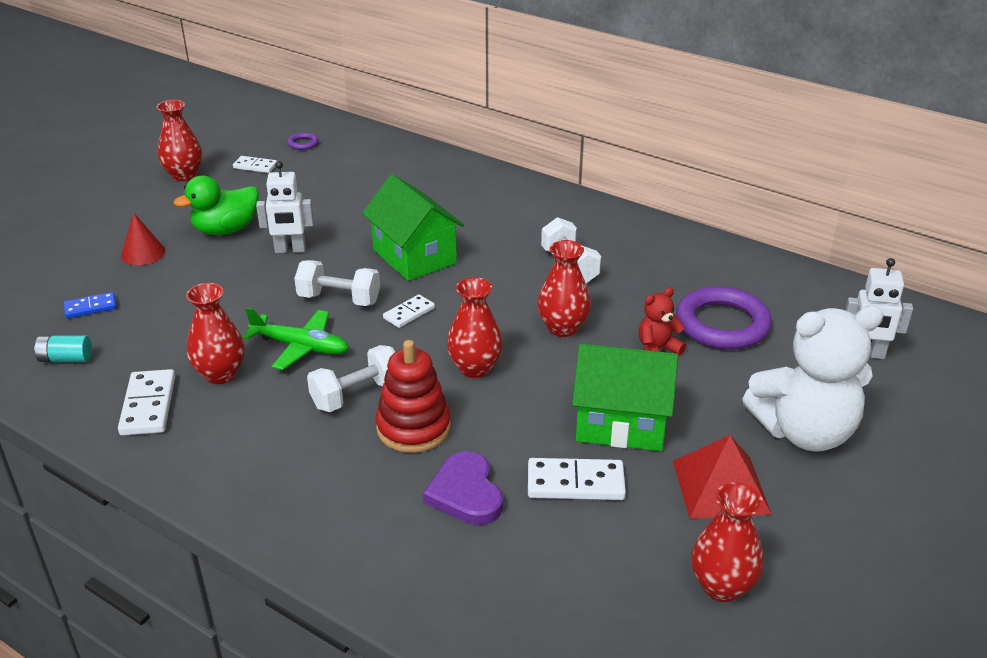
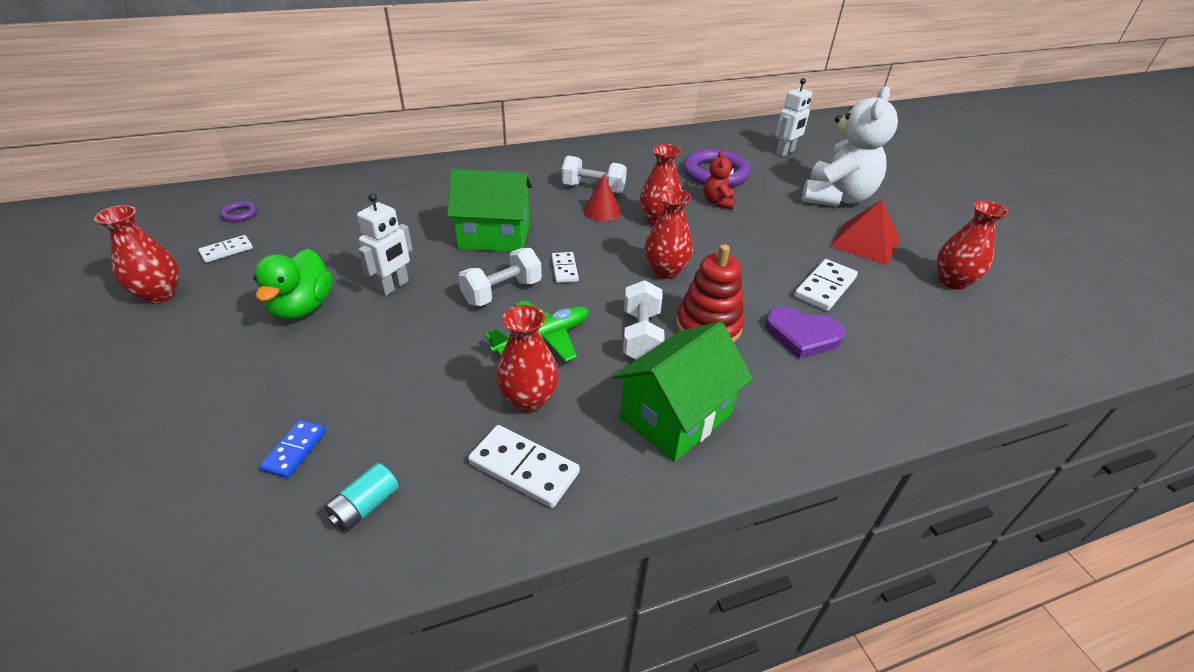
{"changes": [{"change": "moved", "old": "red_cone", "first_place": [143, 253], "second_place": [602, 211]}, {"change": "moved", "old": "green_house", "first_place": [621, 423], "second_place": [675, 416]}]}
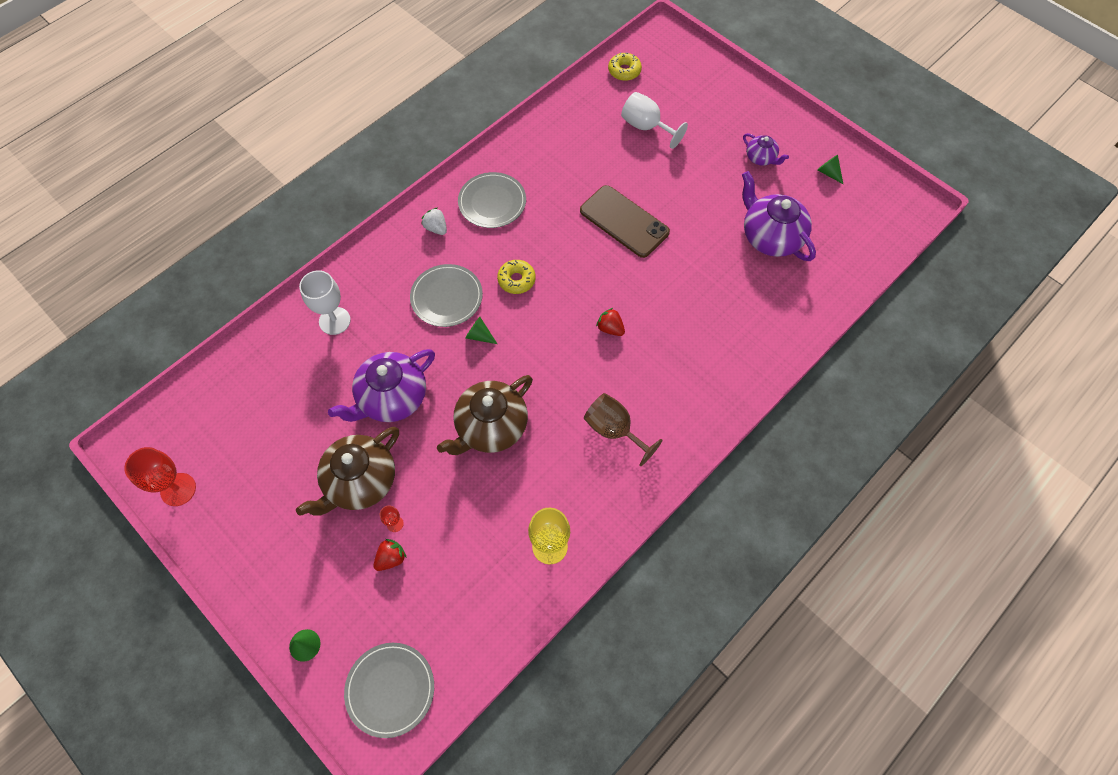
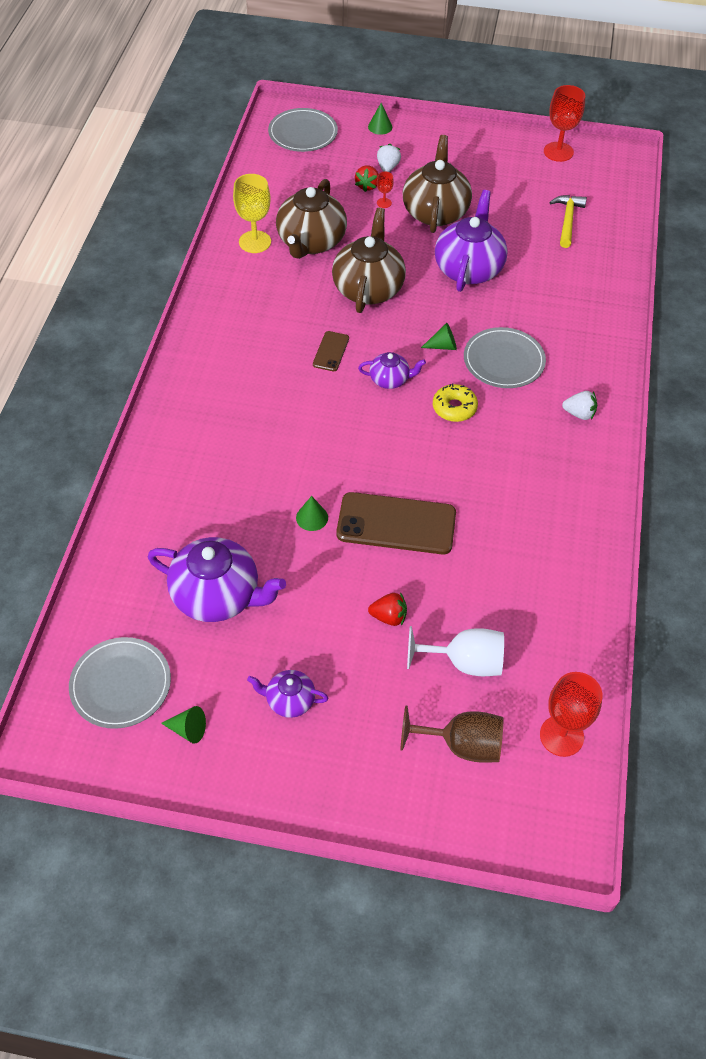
{"changes": [{"change": "removed", "old": "white_goblet", "first_place": [334, 321]}, {"change": "moved", "old": "grey_plate", "first_place": [492, 202], "second_place": [121, 684]}, {"change": "moved", "old": "brown_goblet", "first_place": [614, 430], "second_place": [462, 745]}, {"change": "moved", "old": "red_strawberry", "first_place": [610, 328], "second_place": [389, 617]}, {"change": "replaced", "old": "yellow_donut", "new": "red_goblet", "first_place": [624, 71], "second_place": [561, 736]}, {"change": "added", "new": "brown_teapot", "second_place": [311, 242]}, {"change": "added", "new": "green_cone", "second_place": [312, 517]}, {"change": "added", "new": "brown_phone", "second_place": [331, 351]}, {"change": "added", "new": "purple_teapot", "second_place": [390, 380]}, {"change": "added", "new": "white_strawberry", "second_place": [388, 167]}, {"change": "added", "new": "yellow_hammer", "second_place": [567, 220]}]}
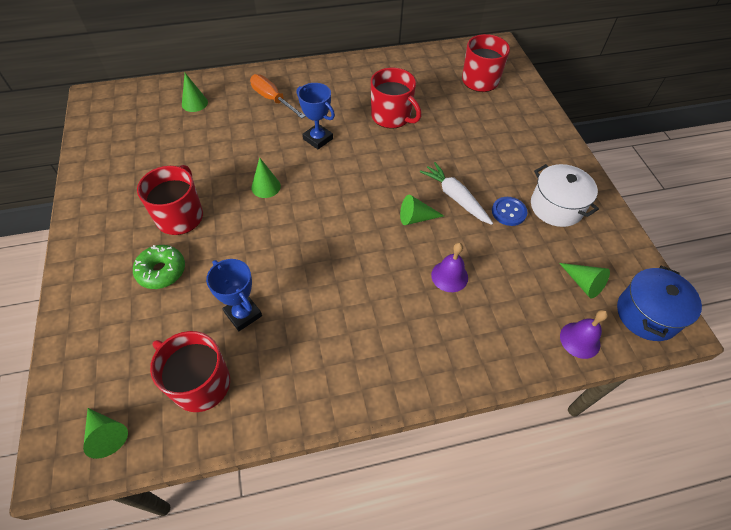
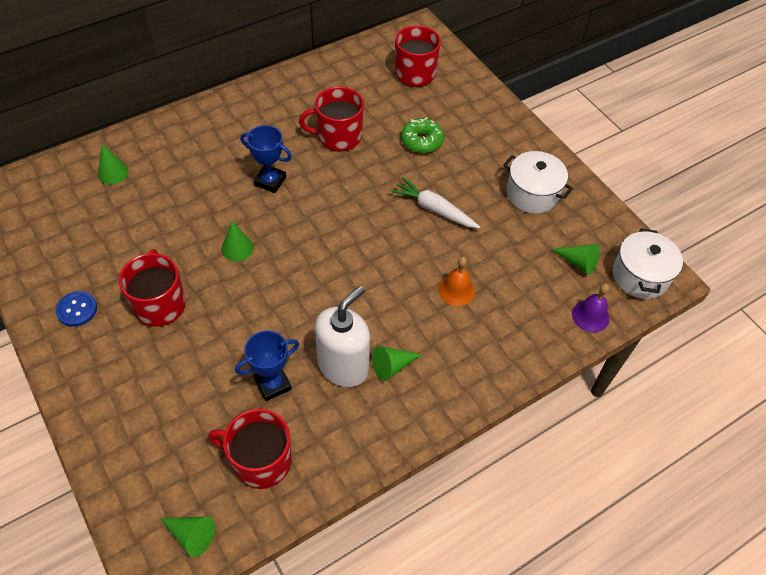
{"changes": [{"change": "moved", "old": "green_donut", "first_place": [161, 271], "second_place": [422, 141]}, {"change": "turned", "old": "blue_trophy", "first_place": [243, 314], "second_place": [273, 384], "degrees": -60}, {"change": "removed", "old": "orange_screwdriver", "first_place": [272, 99]}, {"change": "turned", "old": "red_mug", "first_place": [391, 116], "second_place": [338, 136], "degrees": 150}, {"change": "moved", "old": "green_cone", "first_place": [416, 218], "second_place": [392, 366]}, {"change": "recoloured", "old": "purple_bell", "new": "orange_bell", "first_place": [449, 276], "second_place": [456, 290]}, {"change": "moved", "old": "blue_button", "first_place": [508, 212], "second_place": [77, 309]}, {"change": "recoloured", "old": "blue_pot", "new": "white_pot", "first_place": [647, 314], "second_place": [640, 276]}, {"change": "added", "new": "white_soap_dispenser", "second_place": [343, 366]}]}
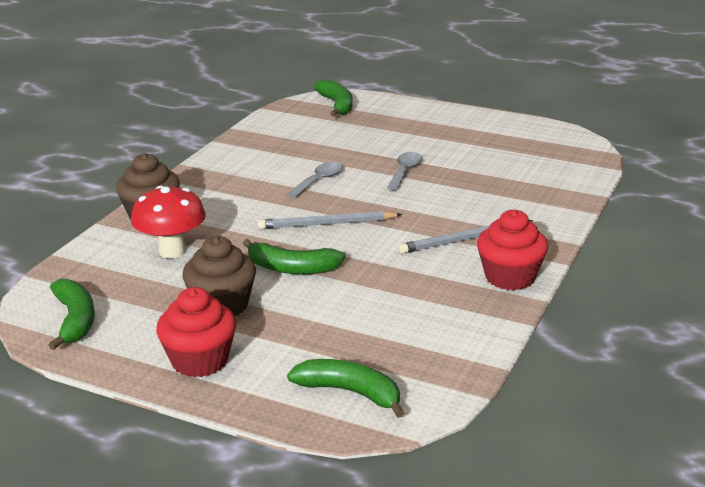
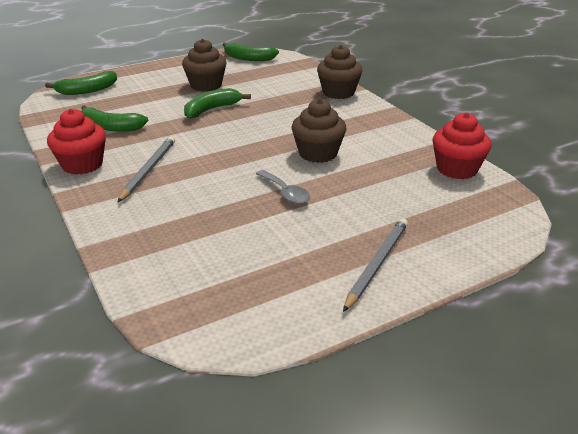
{"changes": [{"change": "removed", "old": "red_mushroom", "first_place": [172, 251]}, {"change": "moved", "old": "red_cupcake", "first_place": [200, 361], "second_place": [456, 169]}, {"change": "moved", "old": "grey_pencil", "first_place": [327, 224], "second_place": [377, 264]}, {"change": "replaced", "old": "grey_spoon", "new": "brown_cupcake", "first_place": [319, 180], "second_place": [318, 153]}, {"change": "moved", "old": "green_banana", "first_place": [337, 105], "second_place": [110, 127]}]}
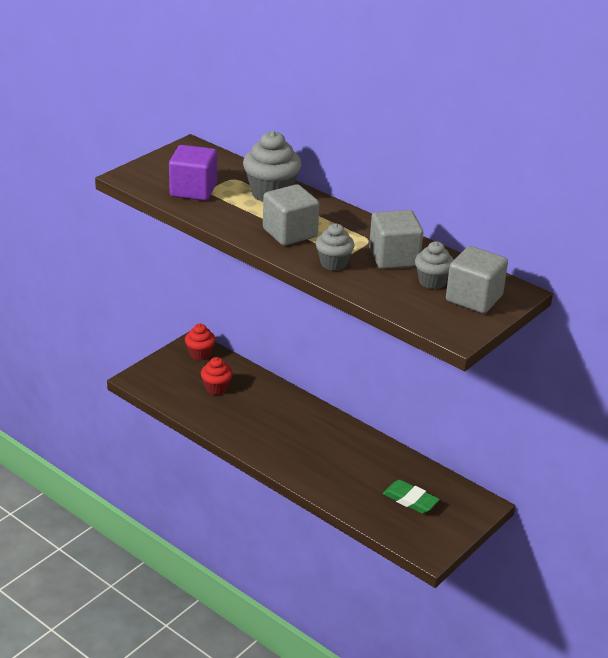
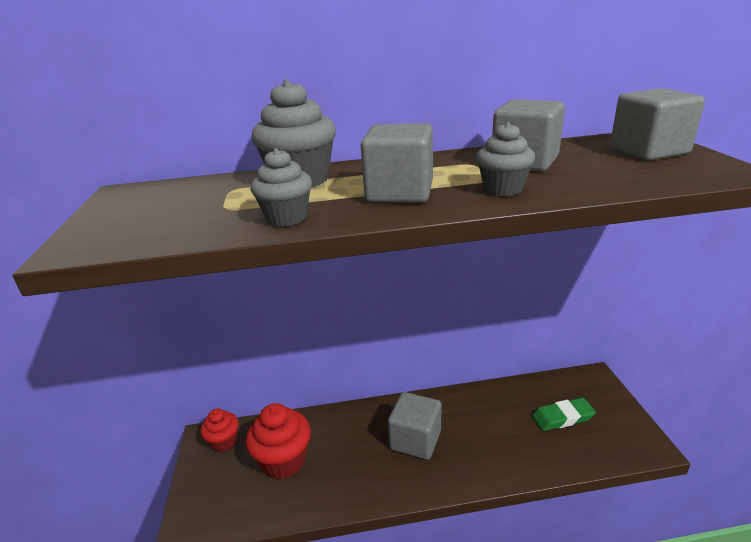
{"changes": [{"change": "removed", "old": "purple_cube", "first_place": [193, 190]}, {"change": "resized", "old": "red_cupcake", "first_place": [216, 388], "second_place": [284, 461], "factor": 1.63}, {"change": "moved", "old": "grey_cupcake", "first_place": [432, 282], "second_place": [287, 218]}, {"change": "added", "new": "grey_cube", "second_place": [415, 440]}]}
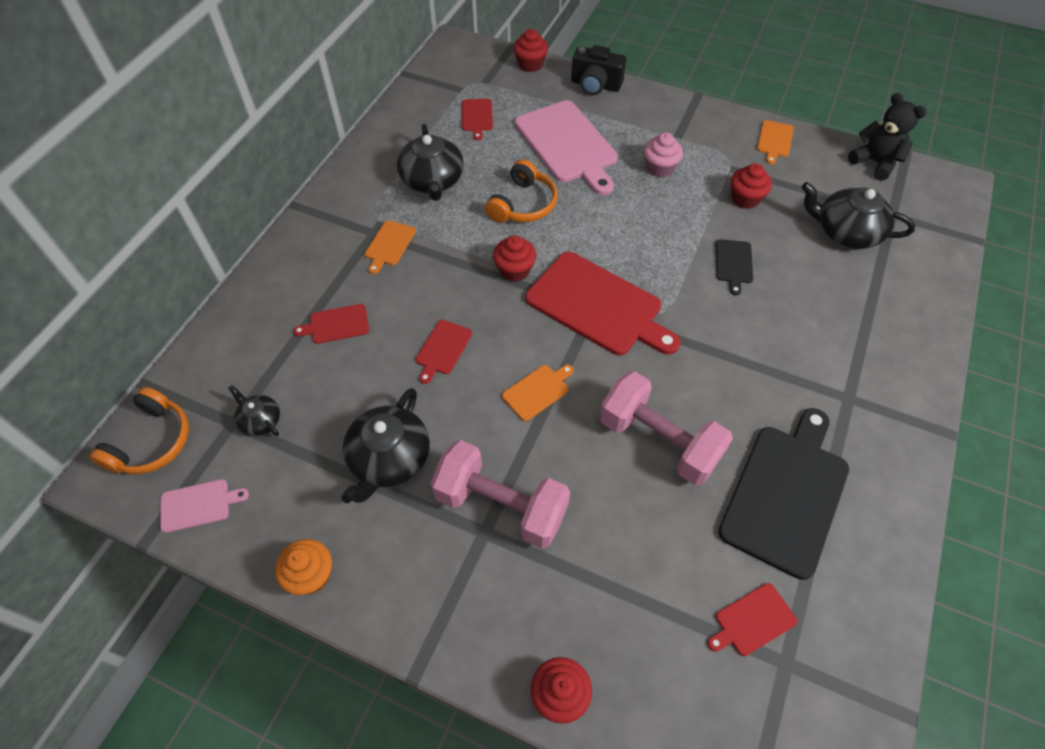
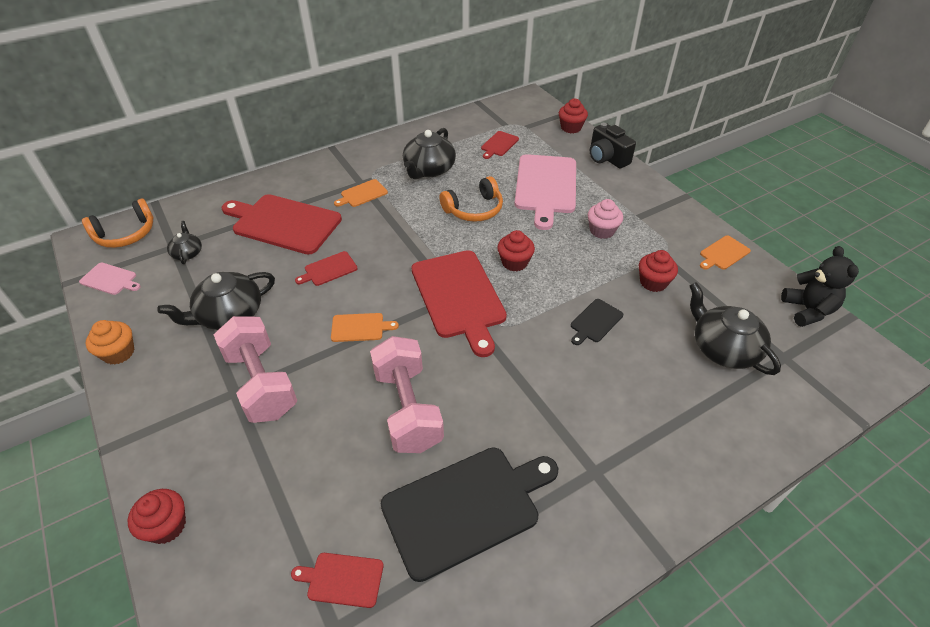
{"changes": [{"change": "resized", "old": "red_cutting_board", "first_place": [336, 324], "second_place": [284, 223], "factor": 2.18}, {"change": "moved", "old": "red_cupcake", "first_place": [514, 270], "second_place": [514, 262]}]}
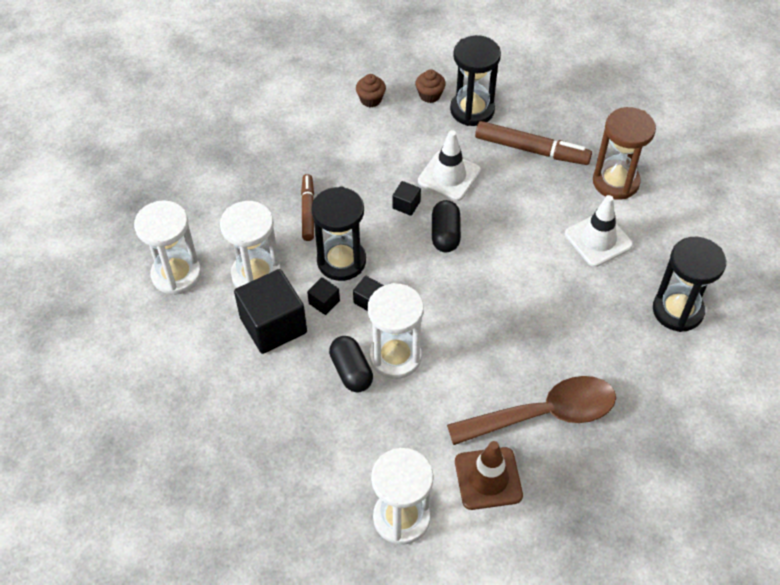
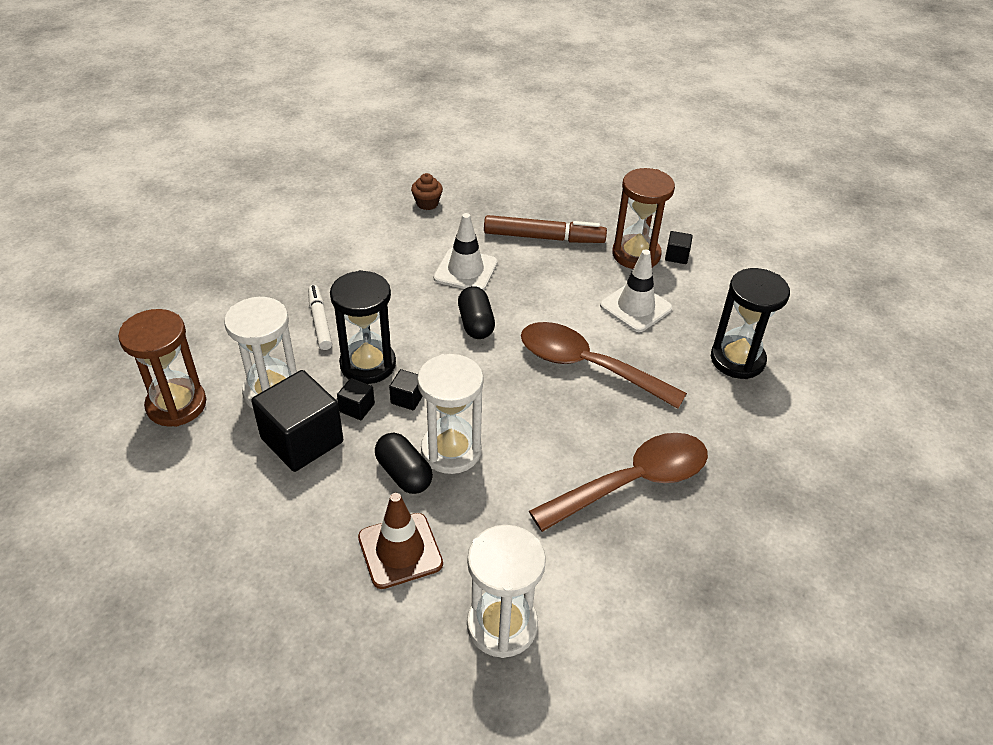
{"changes": [{"change": "recoloured", "old": "white_hourglass", "new": "brown_hourglass", "first_place": [176, 274], "second_place": [176, 405]}, {"change": "recoloured", "old": "brown_marker", "new": "white_marker", "first_place": [308, 211], "second_place": [320, 321]}, {"change": "removed", "old": "brown_cupcake", "first_place": [371, 99]}, {"change": "moved", "old": "black_cube", "first_place": [406, 205], "second_place": [676, 256]}, {"change": "removed", "old": "black_hourglass", "first_place": [472, 110]}, {"change": "moved", "old": "brown_traffic_cone", "first_place": [488, 478], "second_place": [400, 550]}, {"change": "added", "new": "brown_spoon", "second_place": [587, 366]}]}
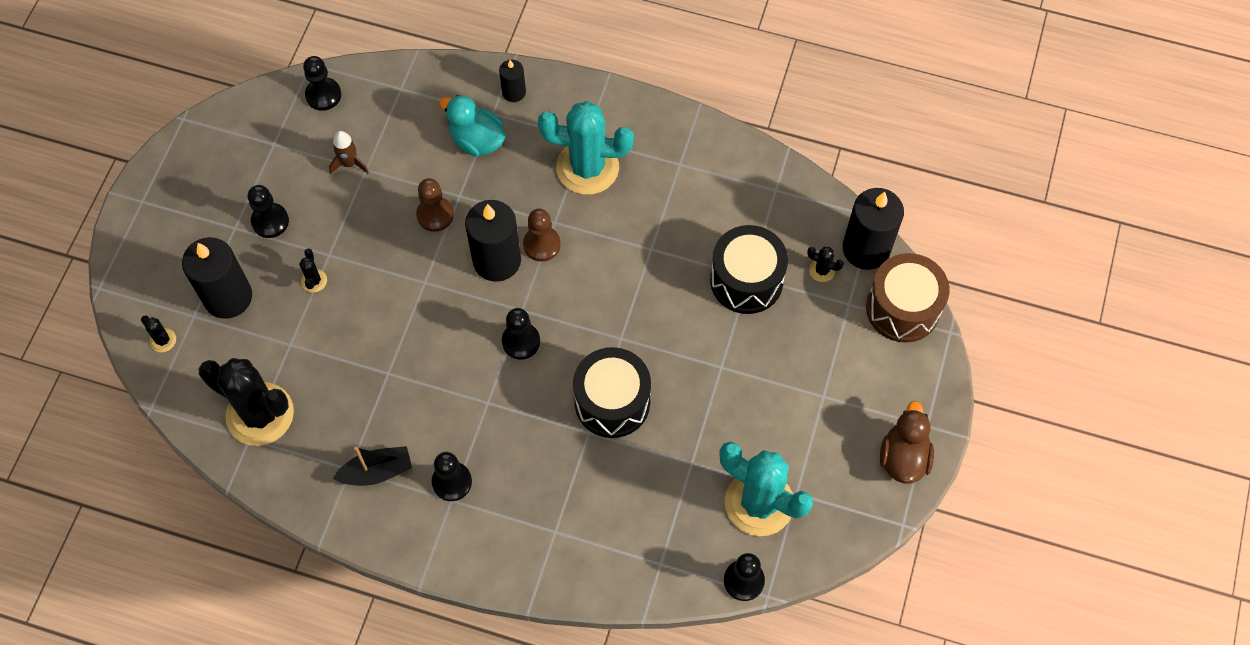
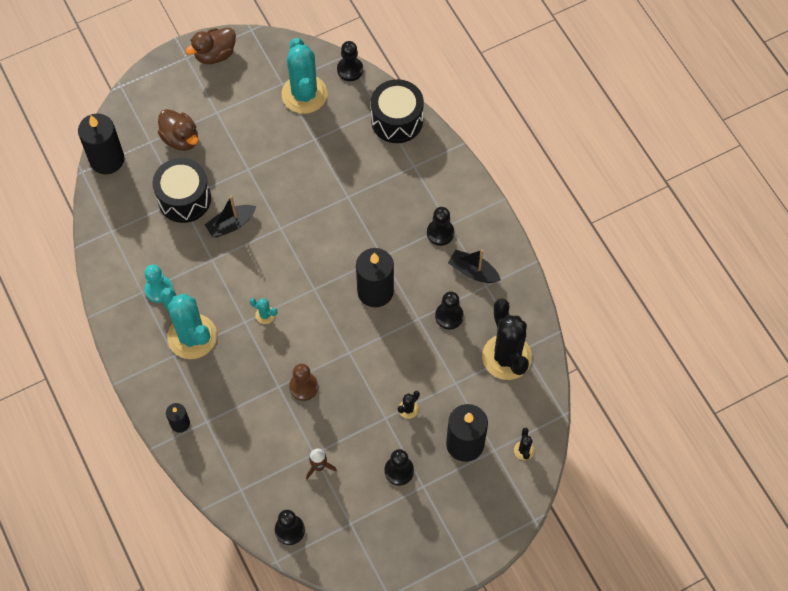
{"changes": [{"change": "removed", "old": "turquoise_duck", "first_place": [477, 140]}, {"change": "moved", "old": "black_candle", "first_place": [497, 260], "second_place": [375, 291]}, {"change": "moved", "old": "black_pawn", "first_place": [521, 341], "second_place": [449, 316]}, {"change": "replaced", "old": "brown_pawn", "new": "turquoise_cactus", "first_place": [542, 244], "second_place": [265, 315]}, {"change": "moved", "old": "black_drum", "first_place": [612, 402], "second_place": [397, 120]}, {"change": "removed", "old": "black_cactus", "first_place": [822, 270]}, {"change": "removed", "old": "brown_drum", "first_place": [902, 308]}, {"change": "added", "new": "turquoise_pawn", "second_place": [159, 290]}, {"change": "added", "new": "brown_duck", "second_place": [180, 138]}, {"change": "added", "new": "black_boat", "second_place": [231, 224]}]}
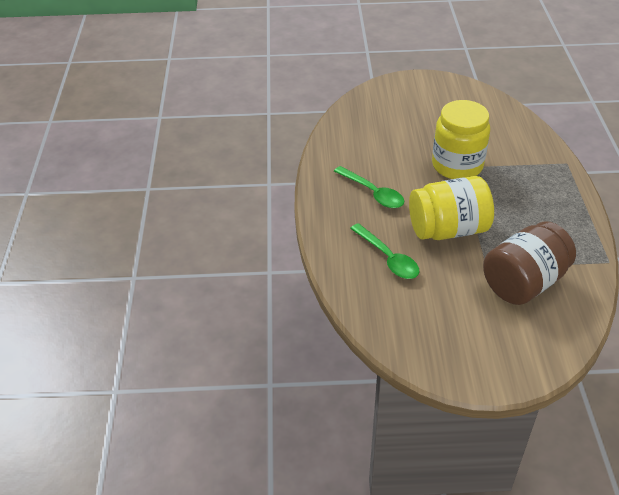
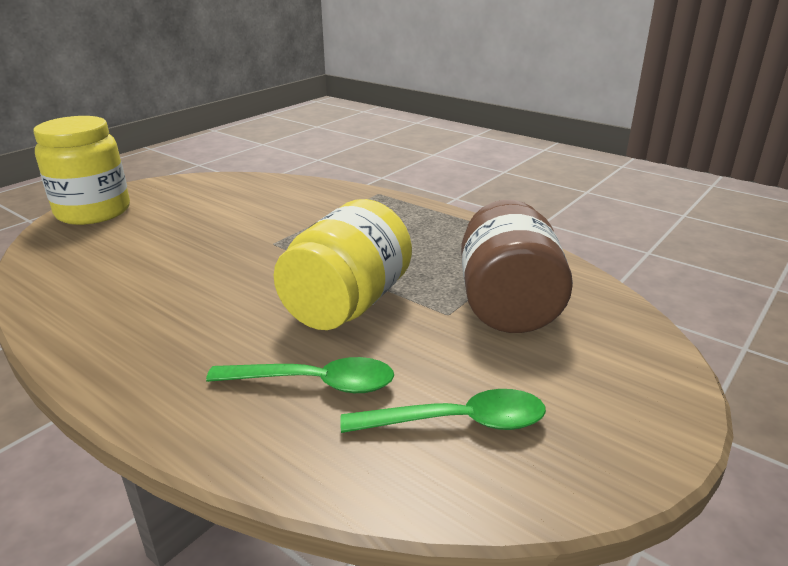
{"changes": [{"change": "moved", "old": "green_spoon", "first_place": [373, 193], "second_place": [457, 422]}, {"change": "moved", "old": "yellow_jar", "first_place": [457, 165], "second_place": [93, 212]}]}
